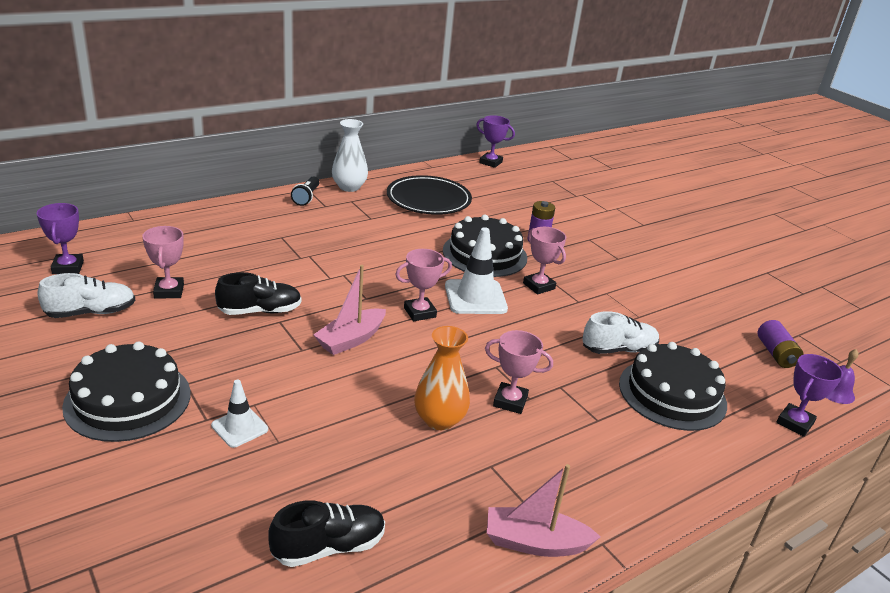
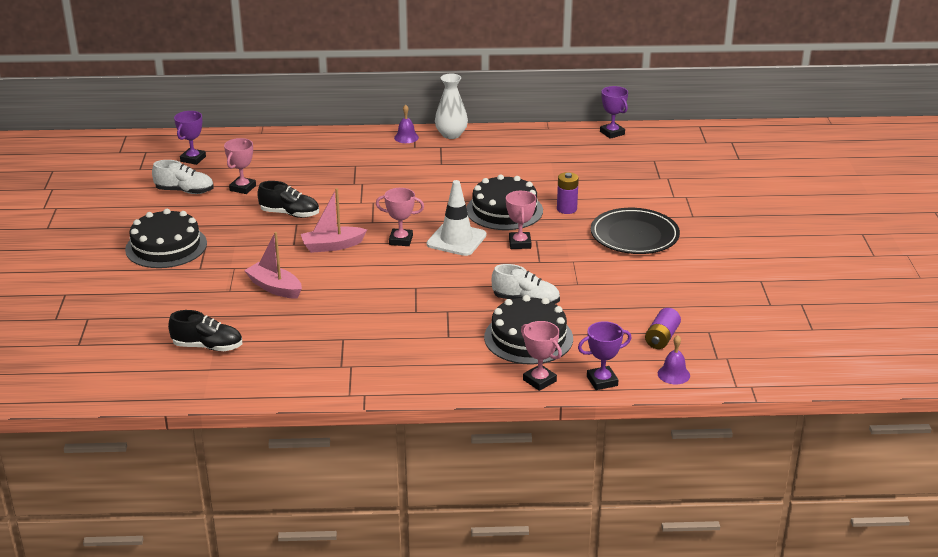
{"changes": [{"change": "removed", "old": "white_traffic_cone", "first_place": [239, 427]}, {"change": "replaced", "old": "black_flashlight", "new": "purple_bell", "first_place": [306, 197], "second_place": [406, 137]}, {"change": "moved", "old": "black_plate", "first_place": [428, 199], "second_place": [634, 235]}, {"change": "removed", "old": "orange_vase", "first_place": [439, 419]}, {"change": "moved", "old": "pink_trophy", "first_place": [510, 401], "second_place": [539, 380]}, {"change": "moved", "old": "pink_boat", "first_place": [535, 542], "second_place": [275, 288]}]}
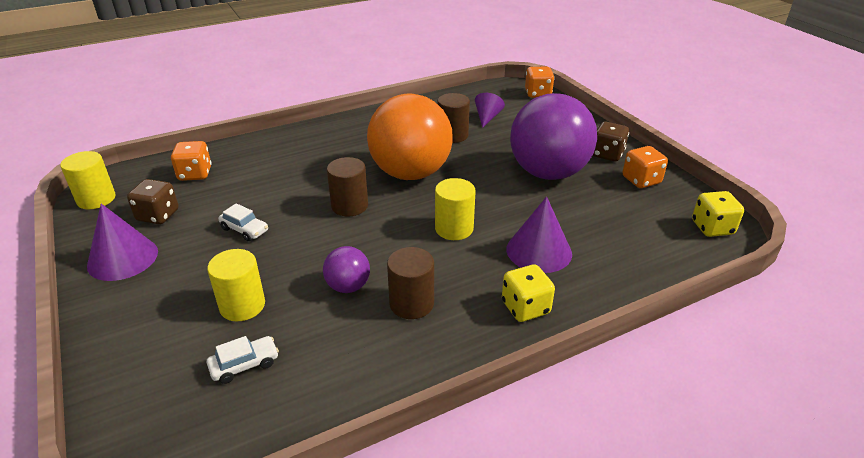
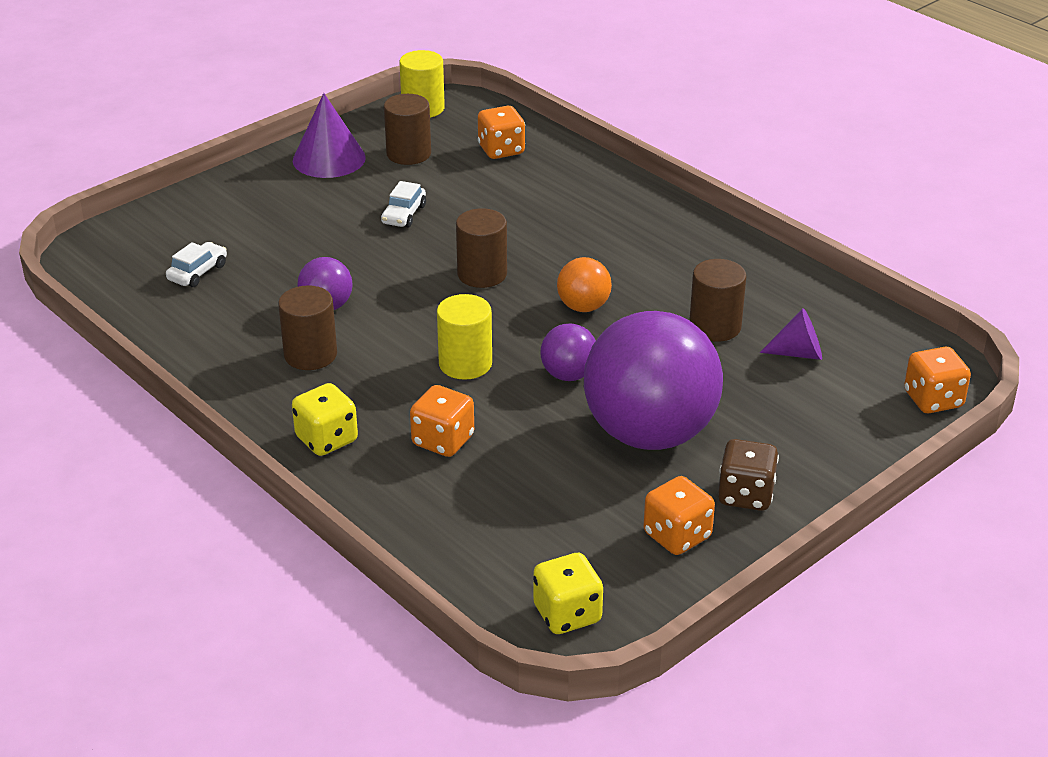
{"changes": [{"change": "replaced", "old": "brown_dice", "new": "brown_cylinder", "first_place": [158, 215], "second_place": [408, 154]}, {"change": "removed", "old": "yellow_cylinder", "first_place": [242, 306]}, {"change": "turned", "old": "white_car", "first_place": [244, 365], "second_place": [197, 272], "degrees": -105}, {"change": "resized", "old": "orange_ball", "first_place": [410, 173], "second_place": [583, 307], "factor": 0.44}, {"change": "replaced", "old": "purple_cone", "new": "orange_dice", "first_place": [539, 251], "second_place": [443, 441]}, {"change": "added", "new": "purple_ball", "second_place": [568, 375]}]}
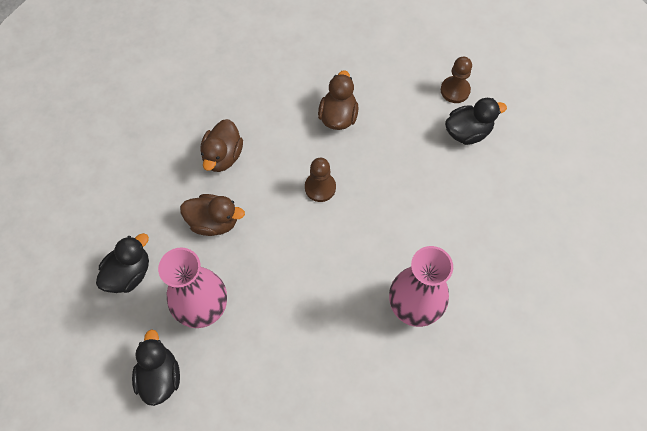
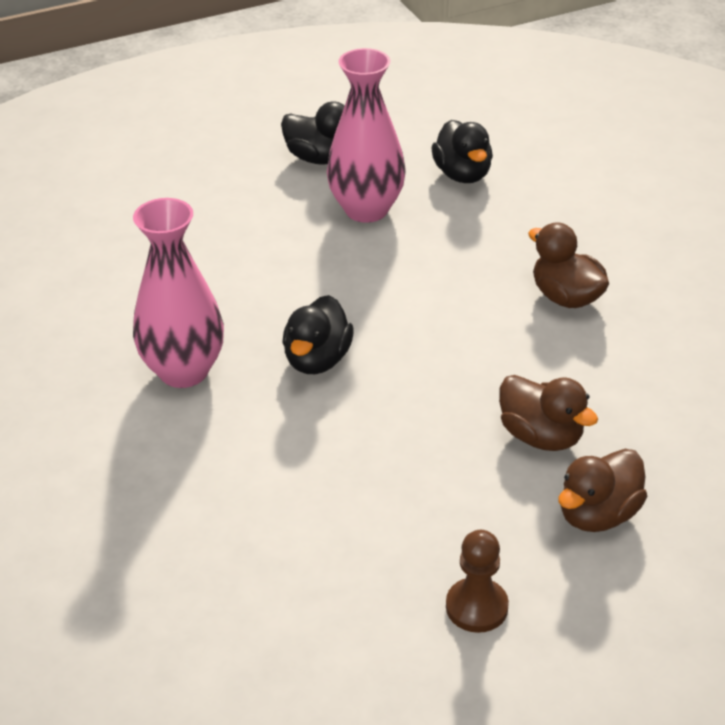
{"changes": [{"change": "moved", "old": "brown_duck", "first_place": [214, 222], "second_place": [598, 514]}, {"change": "removed", "old": "brown_pawn", "first_place": [320, 187]}, {"change": "moved", "old": "black_duck", "first_place": [467, 132], "second_place": [317, 360]}]}
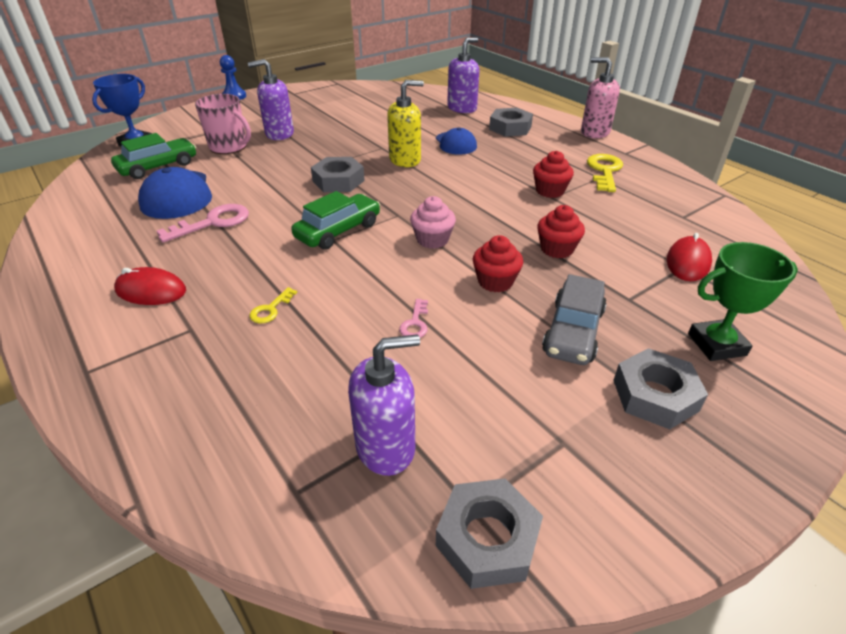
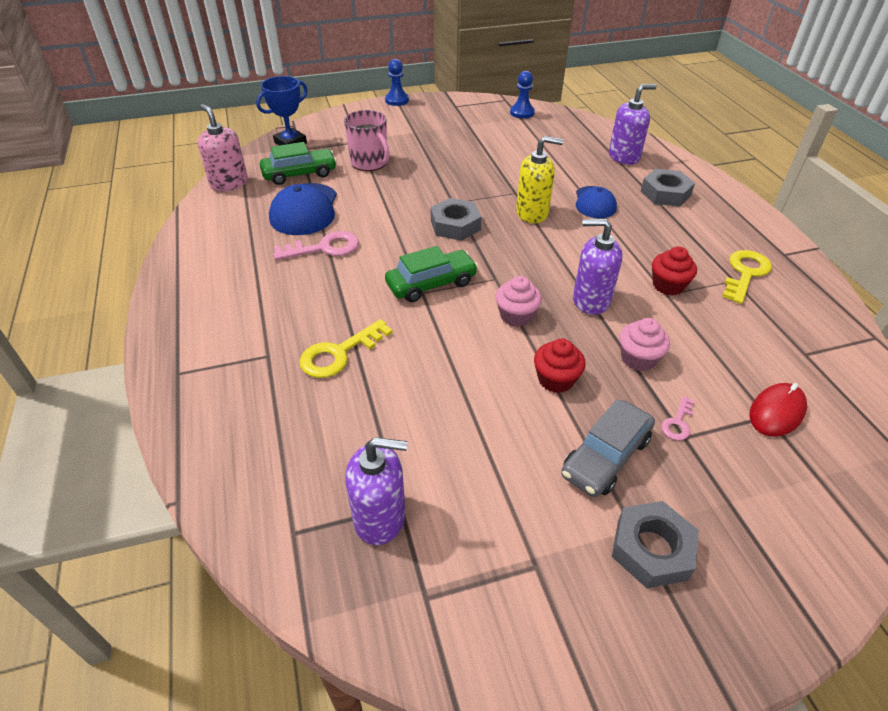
{"changes": [{"change": "removed", "old": "red_mouse", "first_place": [151, 291]}, {"change": "moved", "old": "purple_soap_dispenser", "first_place": [279, 134], "second_place": [590, 300]}, {"change": "resized", "old": "yellow_key", "first_place": [271, 309], "second_place": [339, 353], "factor": 1.88}, {"change": "moved", "old": "pink_key", "first_place": [415, 323], "second_place": [678, 423]}, {"change": "removed", "old": "grey_nut", "first_place": [487, 539]}, {"change": "recoloured", "old": "red_cupcake", "new": "pink_cupcake", "first_place": [557, 249], "second_place": [638, 358]}, {"change": "moved", "old": "pink_soap_dispenser", "first_place": [594, 132], "second_place": [229, 183]}, {"change": "removed", "old": "green_trophy", "first_place": [716, 344]}, {"change": "added", "new": "blue_pawn", "second_place": [522, 113]}]}
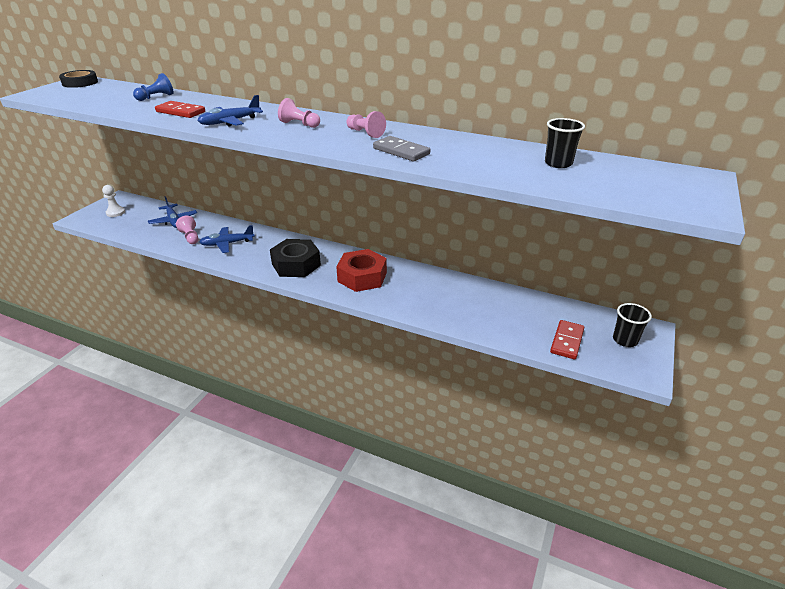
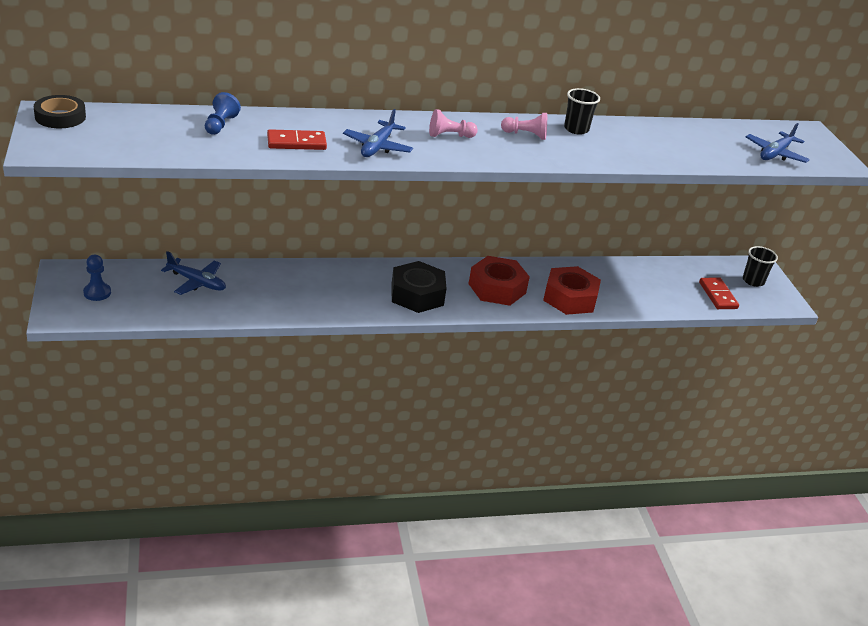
{"changes": [{"change": "recoloured", "old": "white_pawn", "new": "blue_pawn", "first_place": [115, 212], "second_place": [97, 293]}, {"change": "removed", "old": "pink_pawn", "first_place": [190, 237]}, {"change": "moved", "old": "blue_plane", "first_place": [227, 244], "second_place": [775, 154]}, {"change": "removed", "old": "grey_domino", "first_place": [401, 151]}, {"change": "moved", "old": "black_cup", "first_place": [558, 163], "second_place": [576, 129]}, {"change": "added", "new": "red_nut", "second_place": [570, 298]}]}
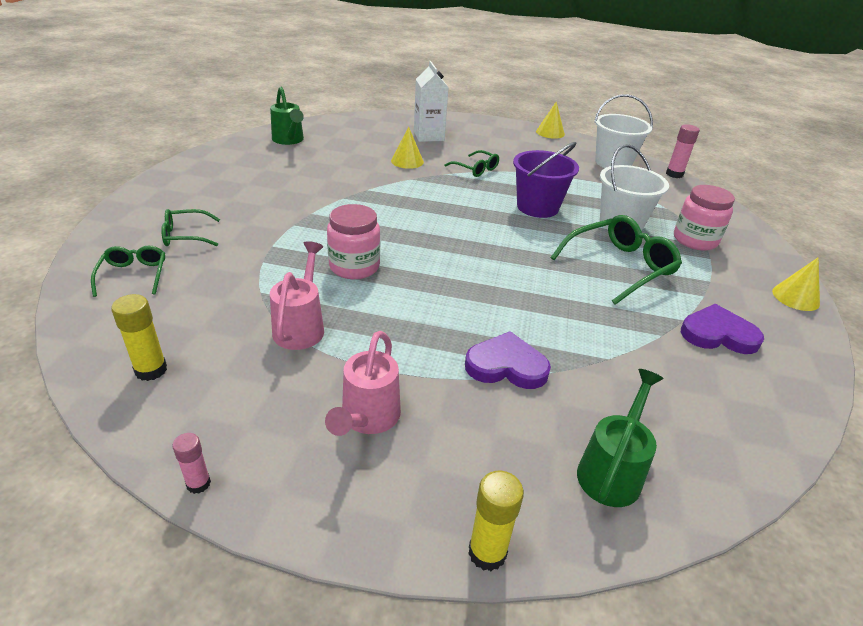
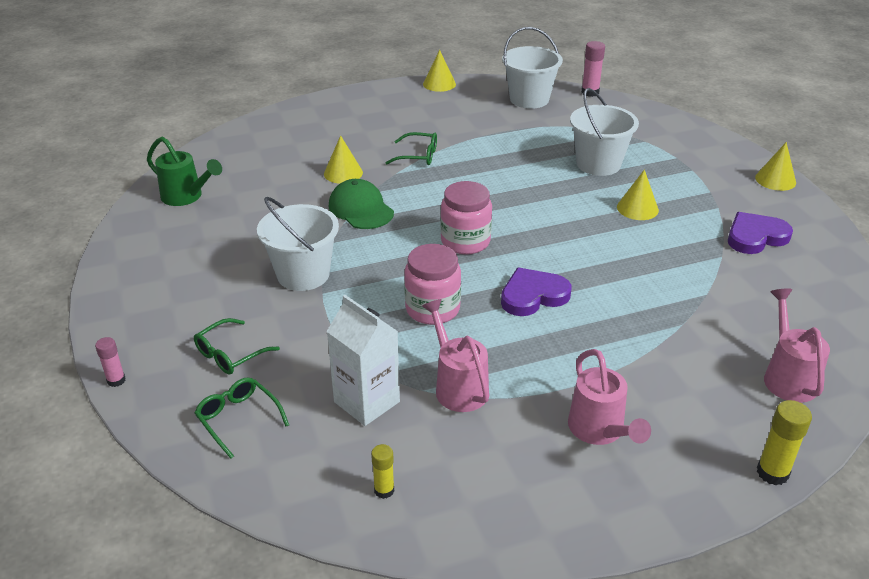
{"changes": [{"change": "resized", "old": "yellow_glue_stick", "first_place": [151, 370], "second_place": [384, 490], "factor": 0.64}, {"change": "moved", "old": "pink_glue_stick", "first_place": [198, 484], "second_place": [116, 380]}, {"change": "moved", "old": "white_carton", "first_place": [428, 136], "second_place": [367, 402]}, {"change": "moved", "old": "purple_heart", "first_place": [506, 366], "second_place": [533, 296]}, {"change": "removed", "old": "purple_bucket", "first_place": [537, 207]}, {"change": "replaced", "old": "green_glasses", "new": "yellow_cone", "first_place": [619, 267], "second_place": [637, 208]}, {"change": "recoloured", "old": "green_watering_can", "new": "pink_watering_can", "first_place": [612, 471], "second_place": [787, 377]}, {"change": "moved", "old": "pink_jar", "first_place": [695, 240], "second_place": [465, 242]}, {"change": "added", "new": "white_bucket", "second_place": [303, 274]}, {"change": "added", "new": "green_cap", "second_place": [361, 209]}]}
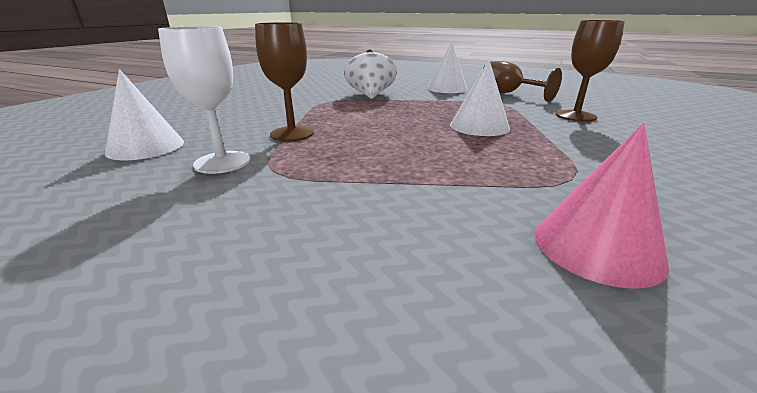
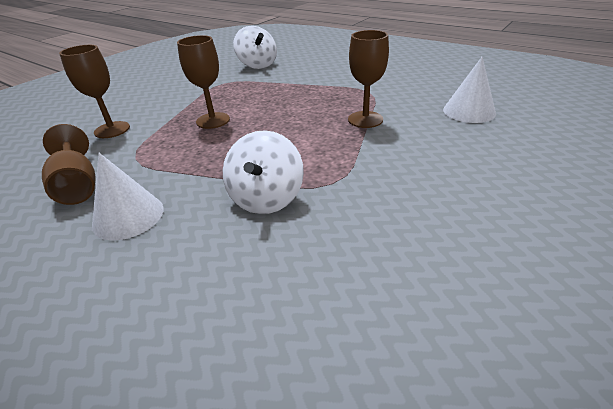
{"changes": [{"change": "removed", "old": "white_goblet", "first_place": [222, 162]}, {"change": "replaced", "old": "white_cone", "new": "brown_goblet", "first_place": [479, 126], "second_place": [213, 120]}, {"change": "replaced", "old": "pink_cone", "new": "white_spinning_top", "first_place": [596, 246], "second_place": [257, 65]}]}
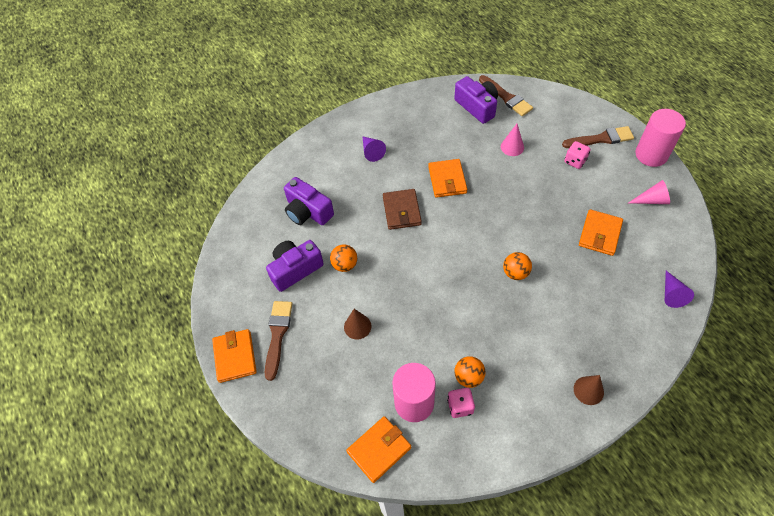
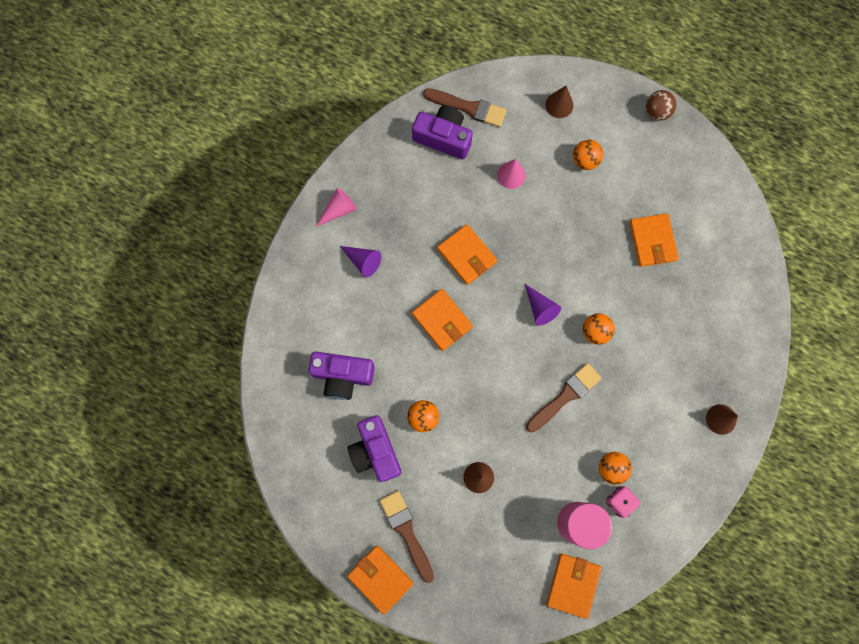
{"changes": [{"change": "turned", "old": "purple_camera", "first_place": [295, 269], "second_place": [375, 451], "degrees": -45}, {"change": "recoloured", "old": "brown_wallet", "new": "orange_wallet", "first_place": [401, 211], "second_place": [442, 320]}, {"change": "moved", "old": "brown_brush", "first_place": [601, 139], "second_place": [565, 396]}, {"change": "replaced", "old": "pink_dice", "new": "orange_ball", "first_place": [575, 161], "second_place": [585, 160]}, {"change": "moved", "old": "pink_cone", "first_place": [651, 200], "second_place": [339, 210]}, {"change": "replaced", "old": "pink_cylinder", "new": "brown_ball", "first_place": [651, 155], "second_place": [656, 112]}, {"change": "moved", "old": "purple_cone", "first_place": [672, 294], "second_place": [540, 308]}, {"change": "added", "new": "brown_cone", "second_place": [559, 105]}]}
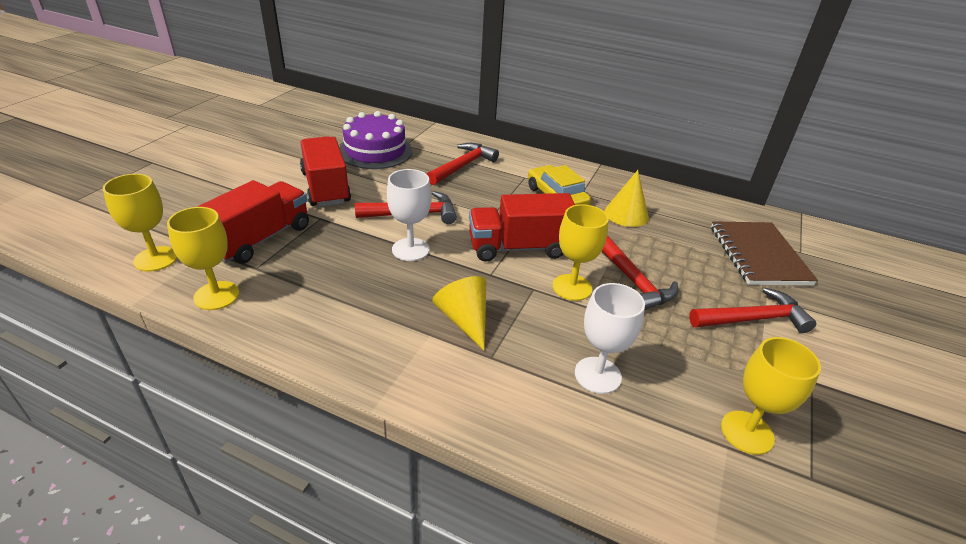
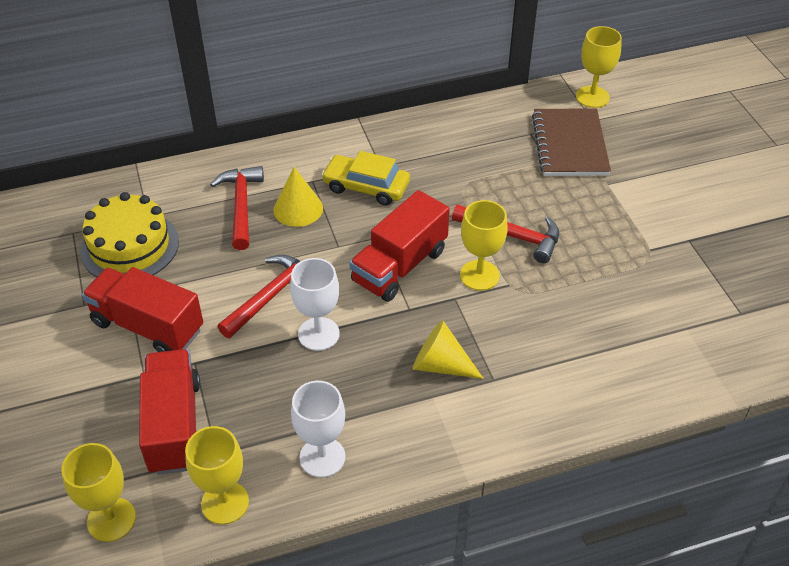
{"changes": [{"change": "recoloured", "old": "purple_cake", "new": "yellow_cake", "first_place": [375, 151], "second_place": [130, 246]}, {"change": "moved", "old": "white_goblet", "first_place": [597, 375], "second_place": [322, 457]}, {"change": "moved", "old": "yellow_cone", "first_place": [626, 214], "second_place": [298, 209]}, {"change": "removed", "old": "red_hammer", "first_place": [753, 319]}, {"change": "turned", "old": "brown_notebook", "first_place": [758, 255], "second_place": [570, 145], "degrees": 45}, {"change": "moved", "old": "yellow_goblet", "first_place": [747, 432], "second_place": [592, 97]}]}
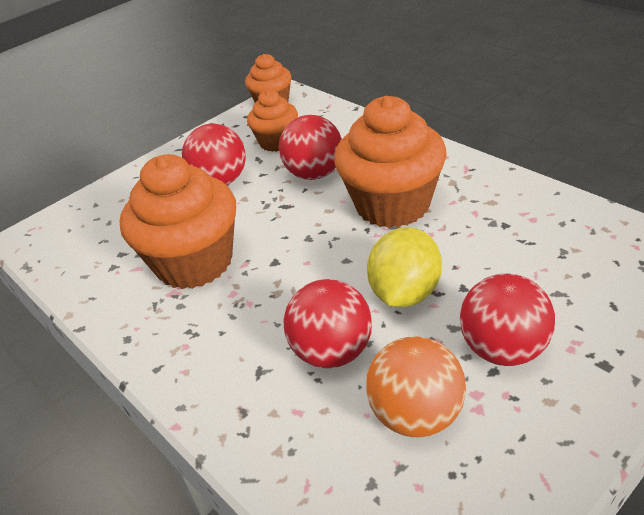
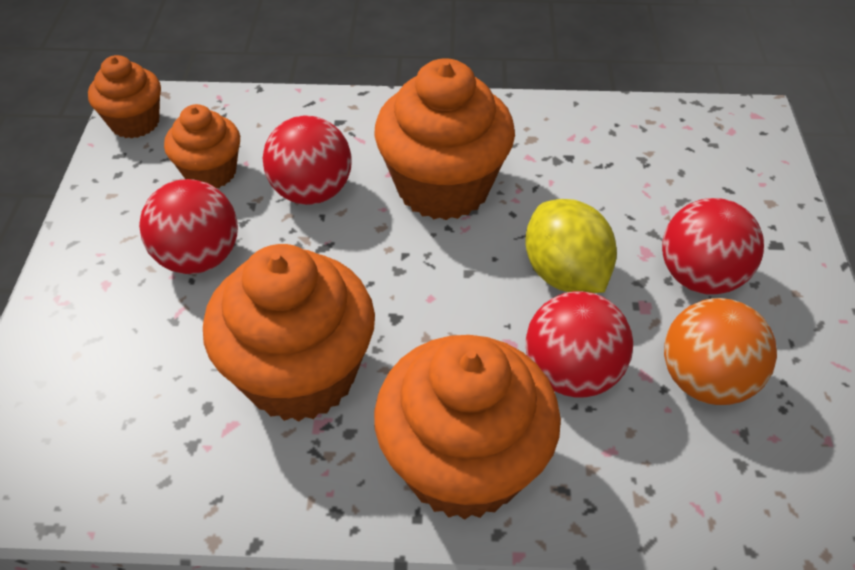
{"changes": [{"change": "added", "new": "orange_cupcake", "second_place": [463, 464]}]}
